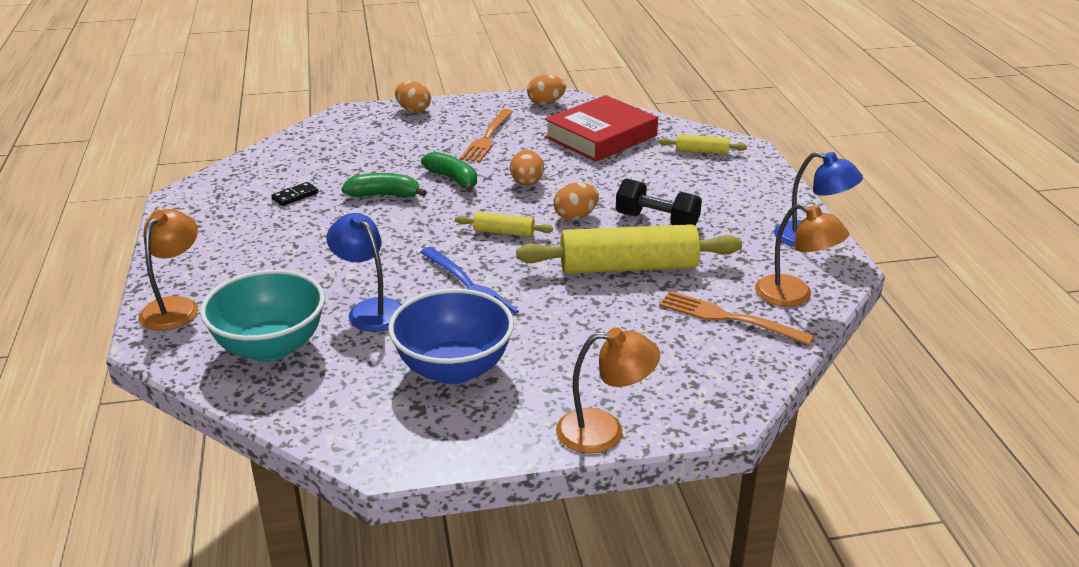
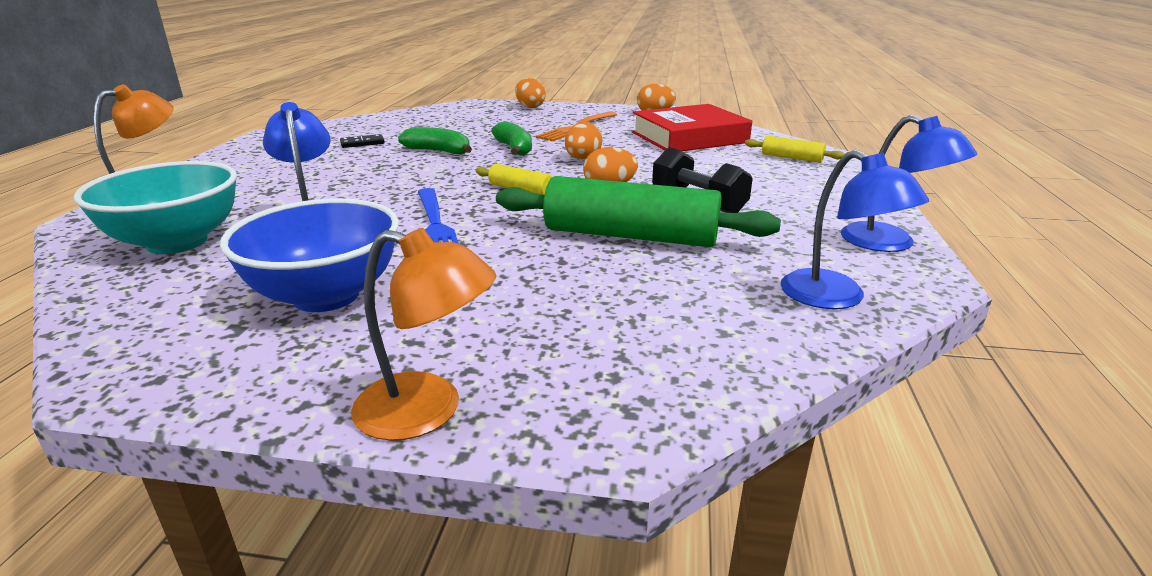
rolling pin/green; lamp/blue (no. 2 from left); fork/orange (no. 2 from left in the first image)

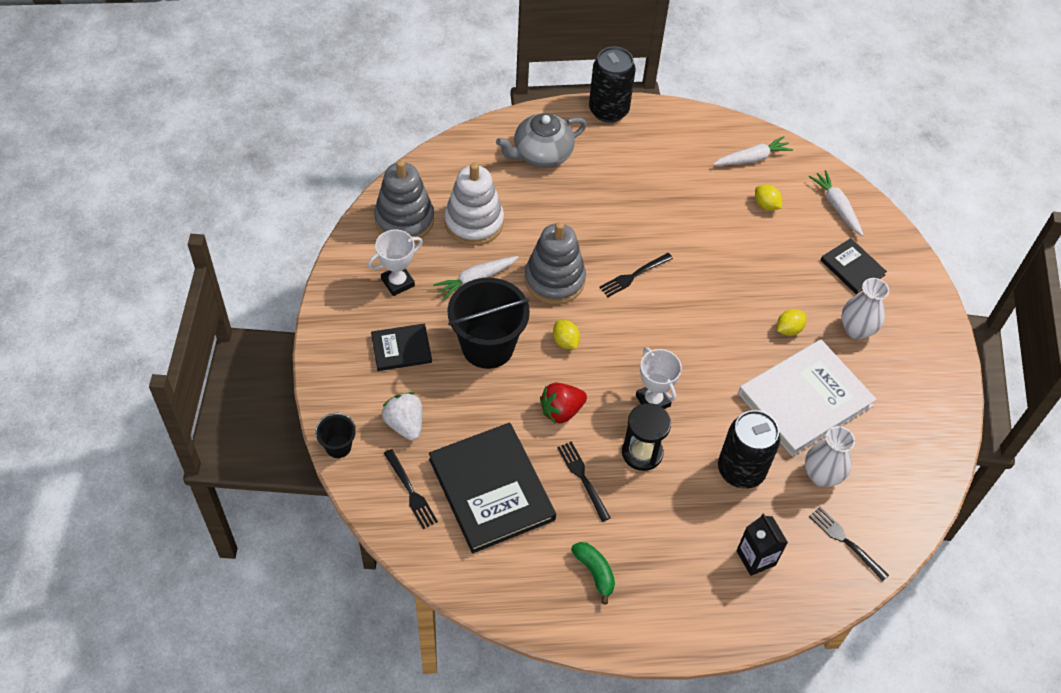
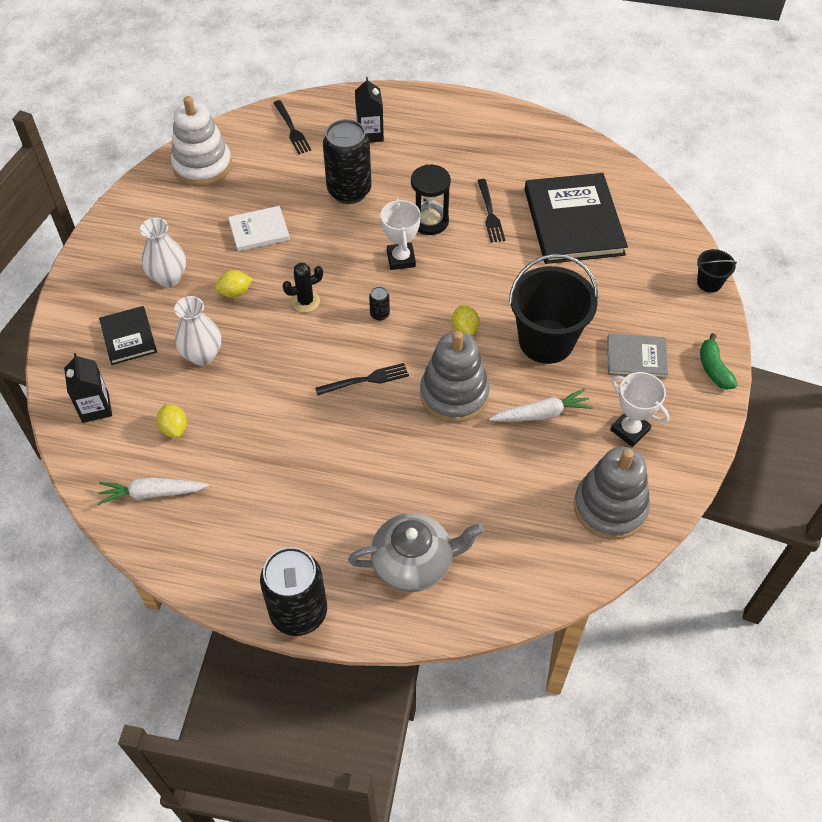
carton/black (no. 1 from left); stacking toy/white; vase/white (no. 2 from left); book/white; cactus/black; can/black (no. 3 from left); book/grey; trophy/white (no. 2 from left); banana/green; strawberry/white; fork/black (no. 1 from left in the first image); strawberry/red

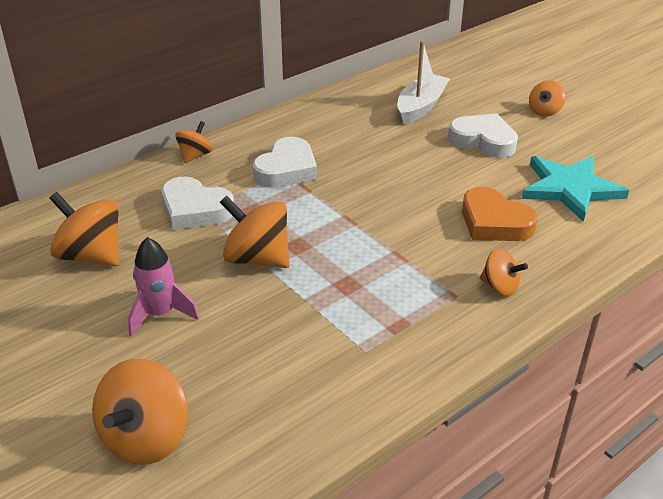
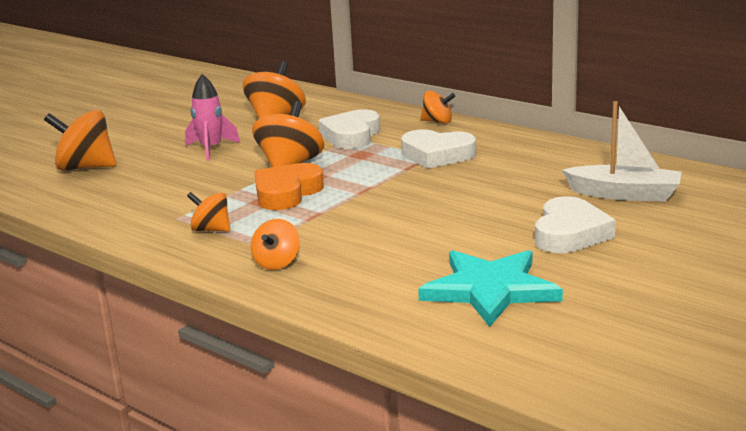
spinning top/orange (no. 2 from left); heart/orange

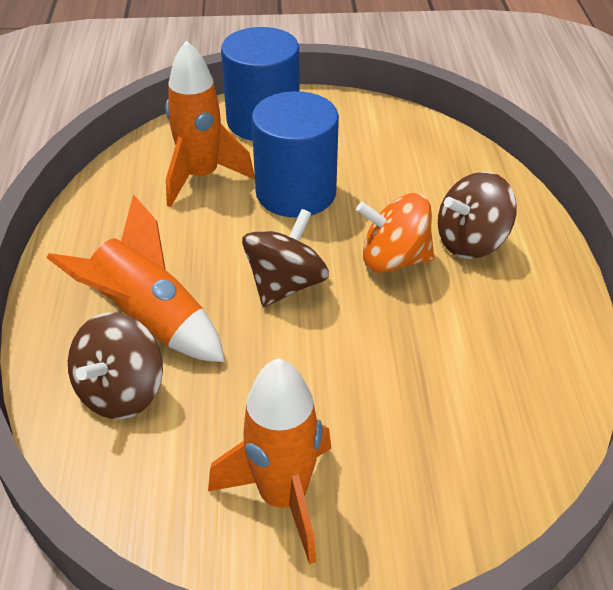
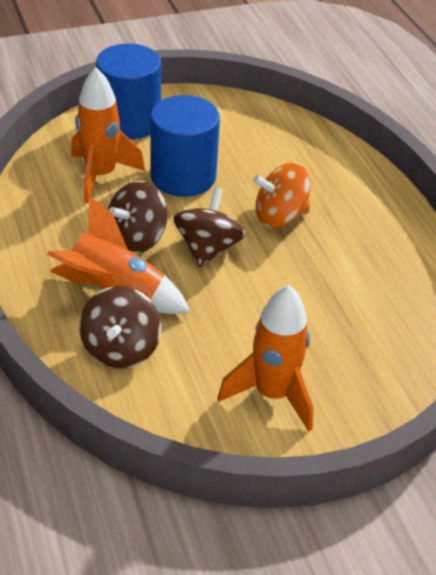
spinning top/brown (no. 2 from left)

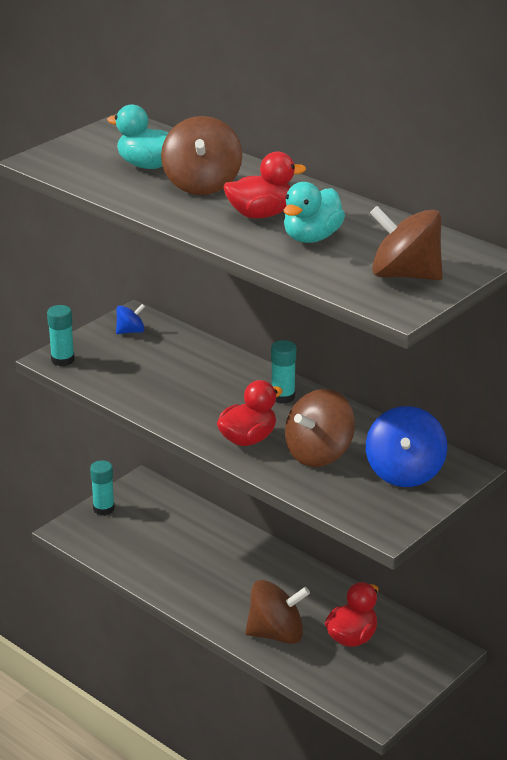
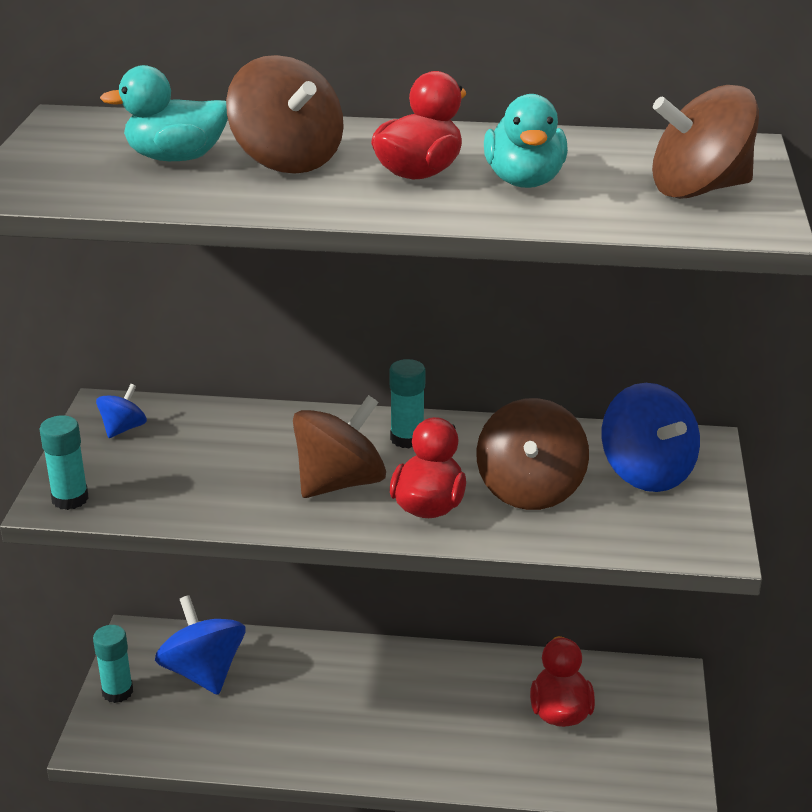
spinning top/blue (no. 2 from left); spinning top/brown (no. 2 from left)

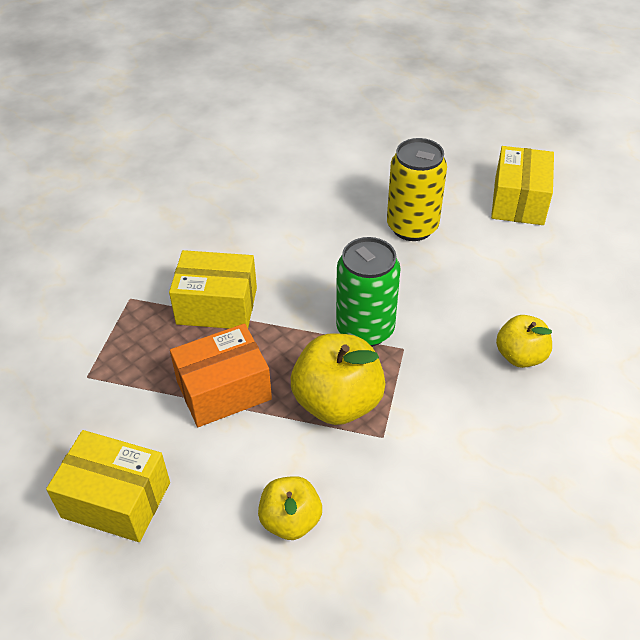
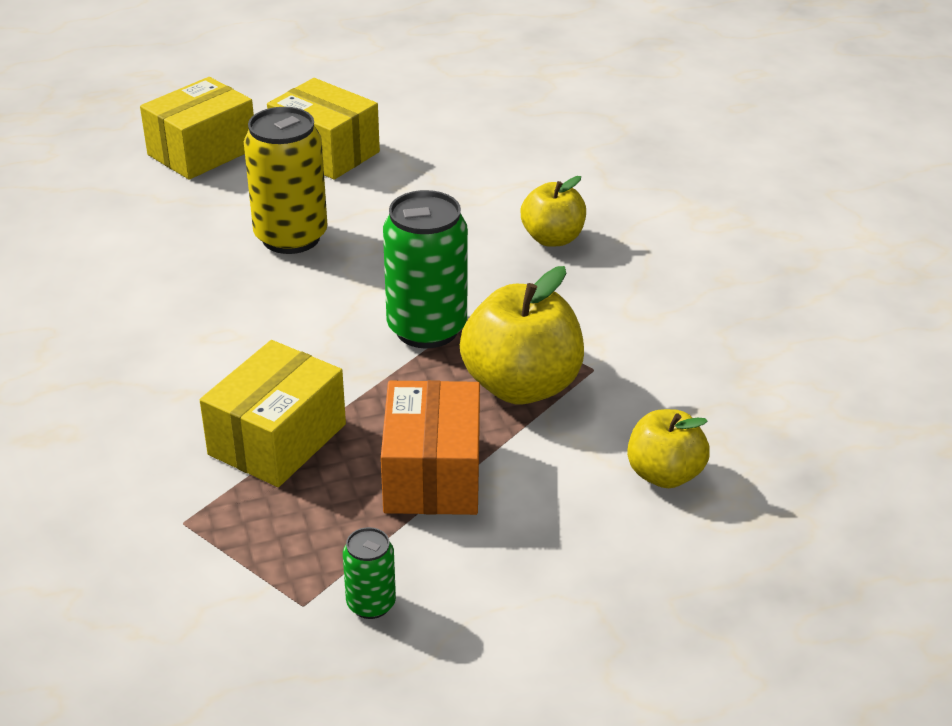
box/yellow (no. 1 from left); can/green (no. 1 from left)

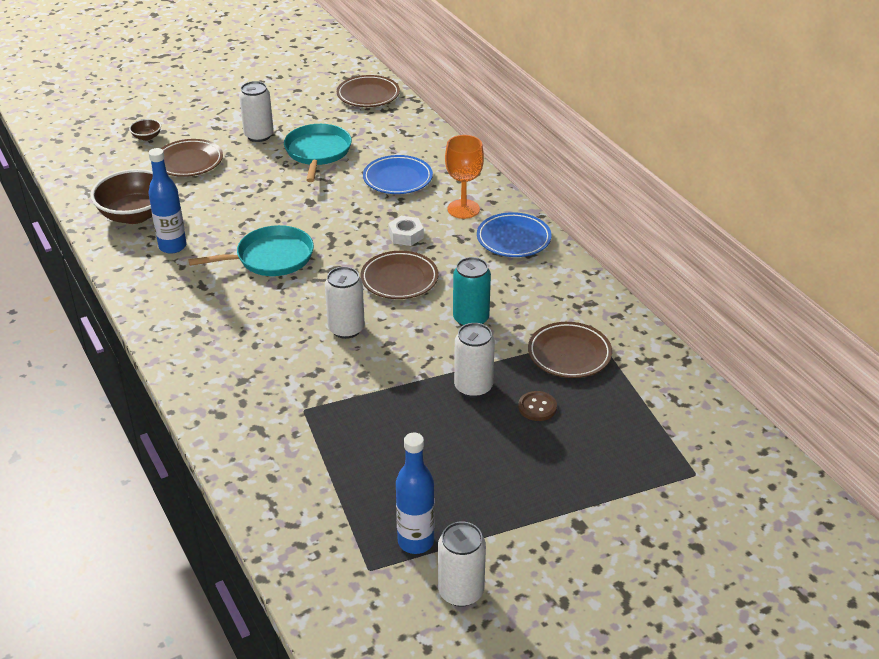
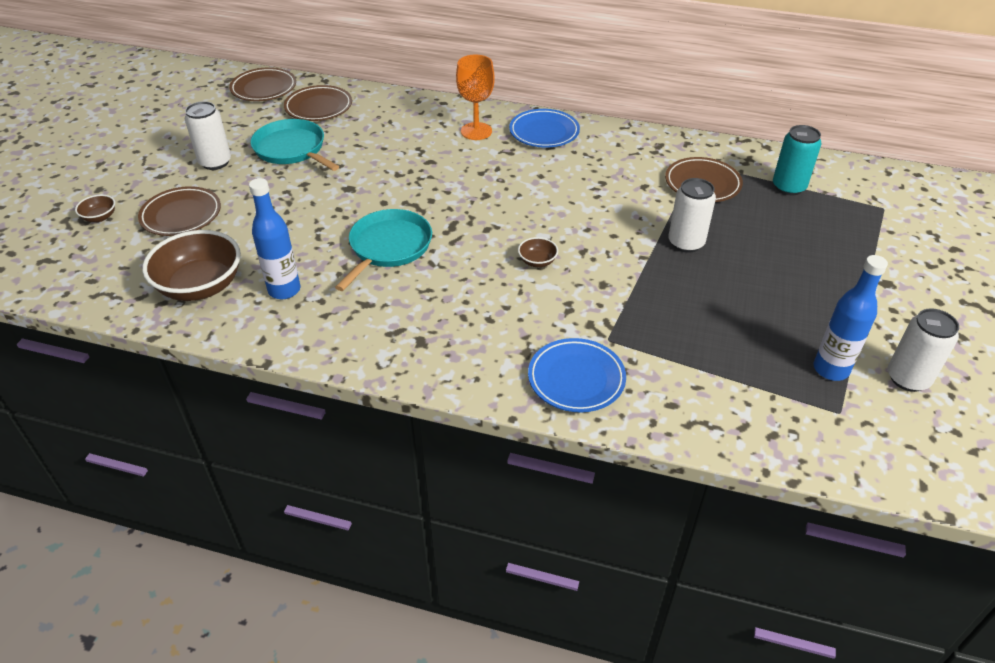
plate/brown (no. 3 from left); bowl/brown (no. 3 from left); plate/blue (no. 2 from left); can/turquoise; nut/white; button/brown

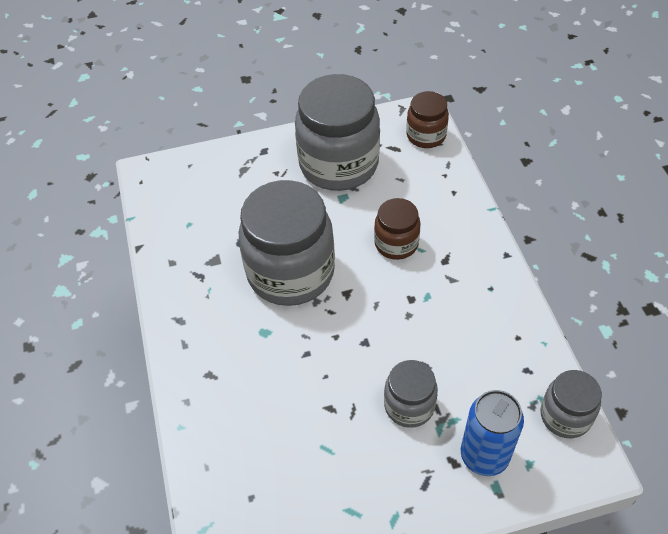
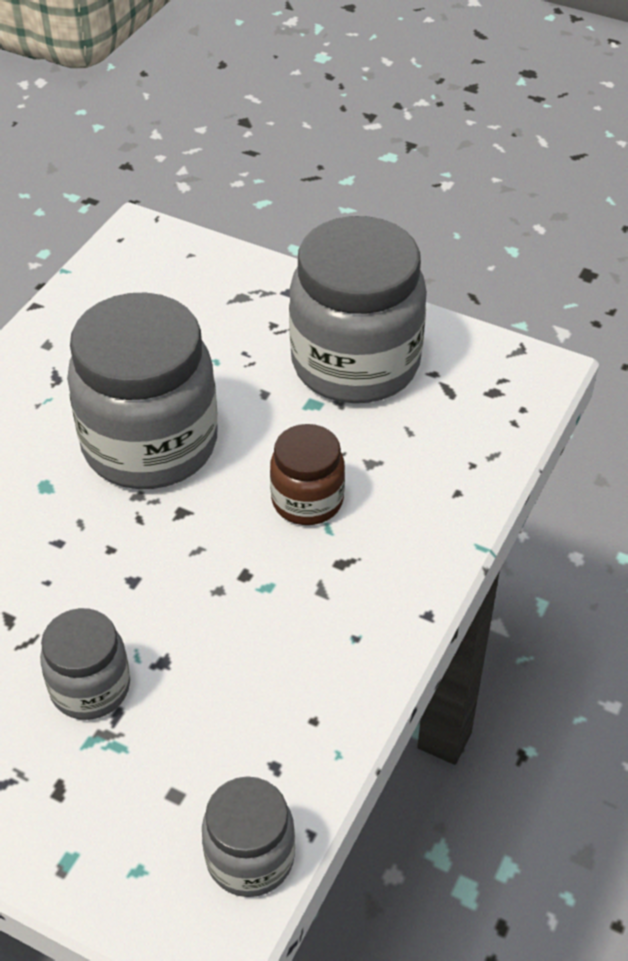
jar/brown (no. 2 from left in the first image); can/blue

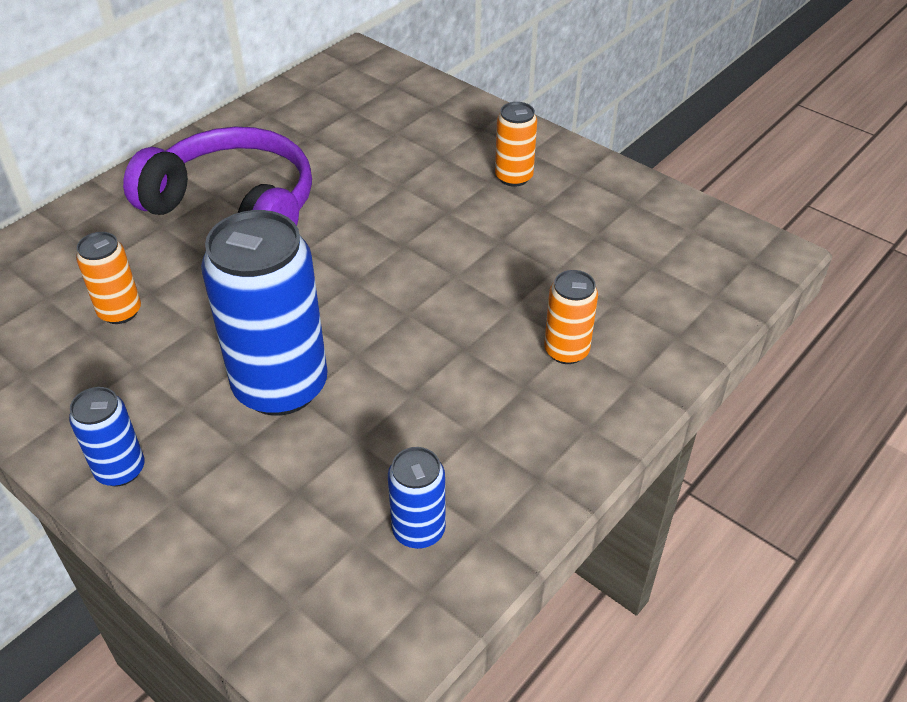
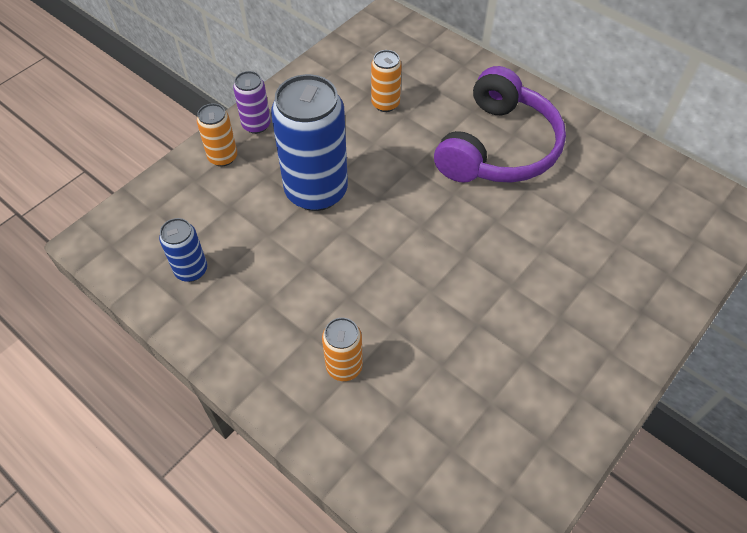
can/orange (no. 1 from left); can/purple

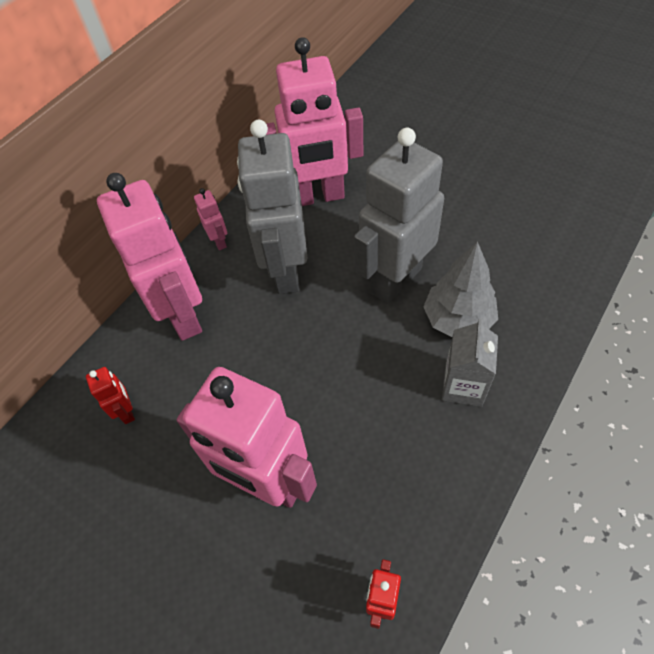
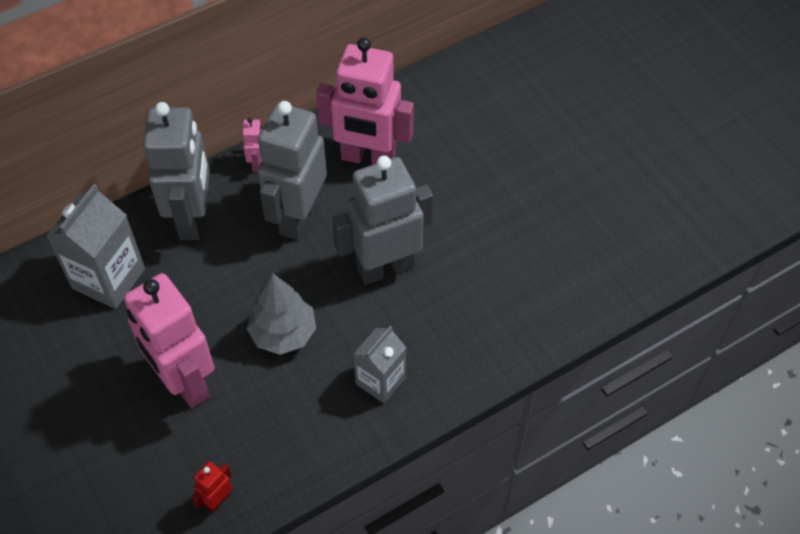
carton/grey (no. 1 from left); robot/grey (no. 1 from left); tree/grey

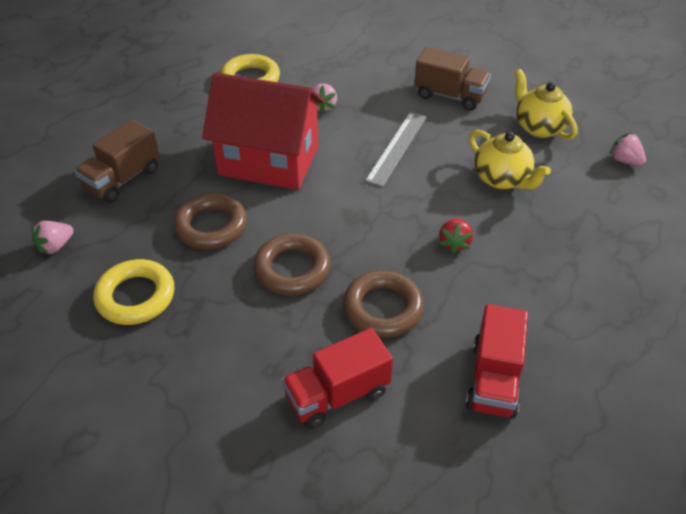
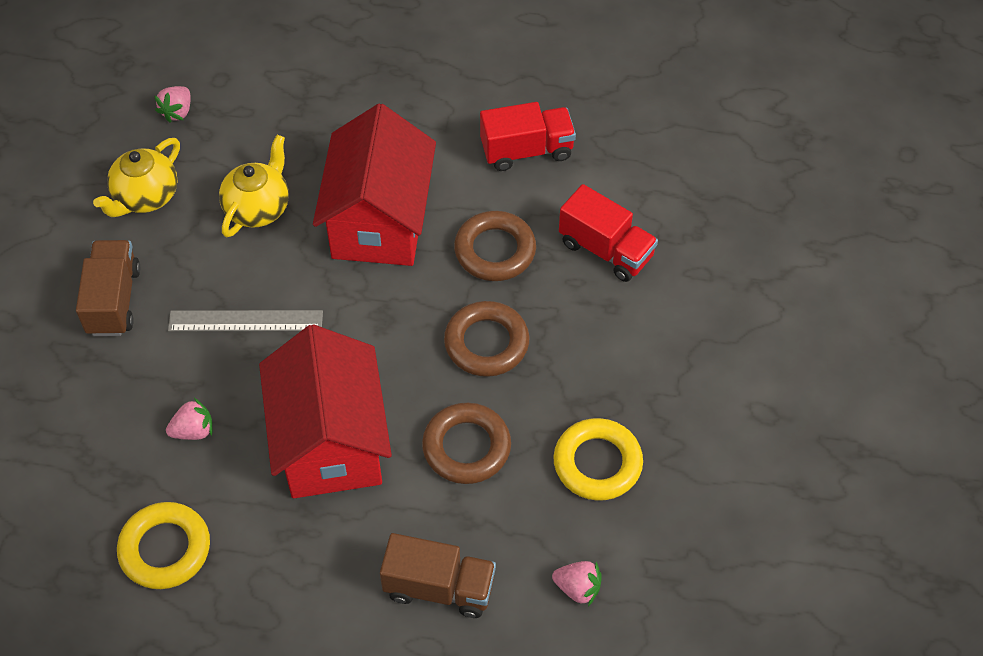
house/red (no. 2 from left)

